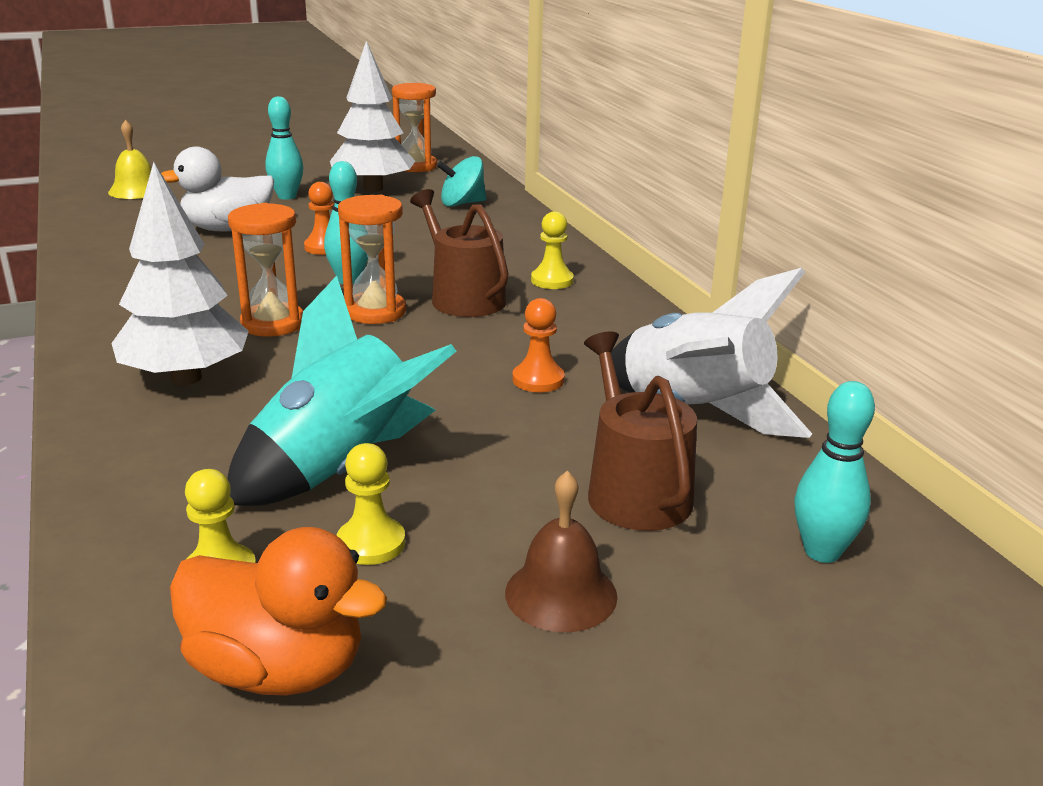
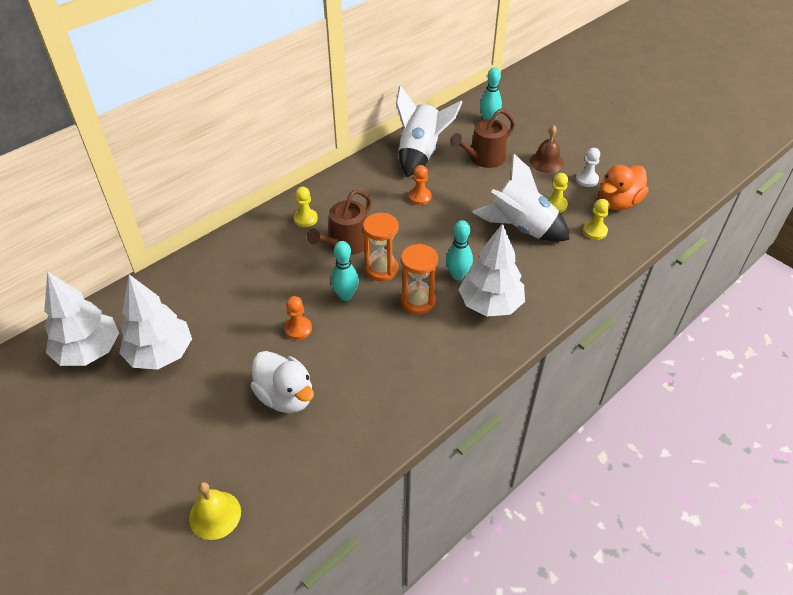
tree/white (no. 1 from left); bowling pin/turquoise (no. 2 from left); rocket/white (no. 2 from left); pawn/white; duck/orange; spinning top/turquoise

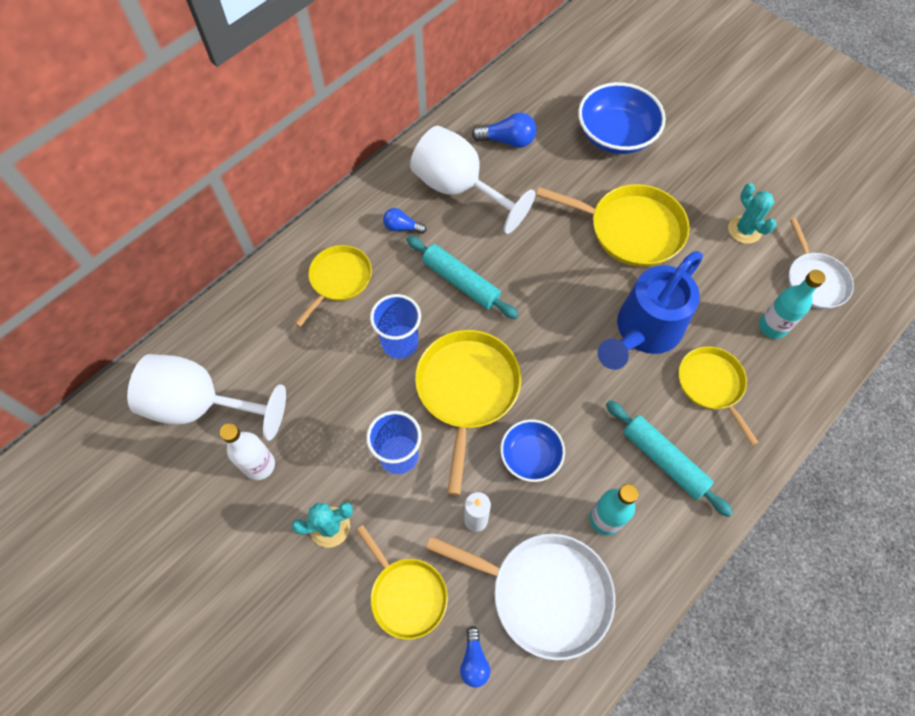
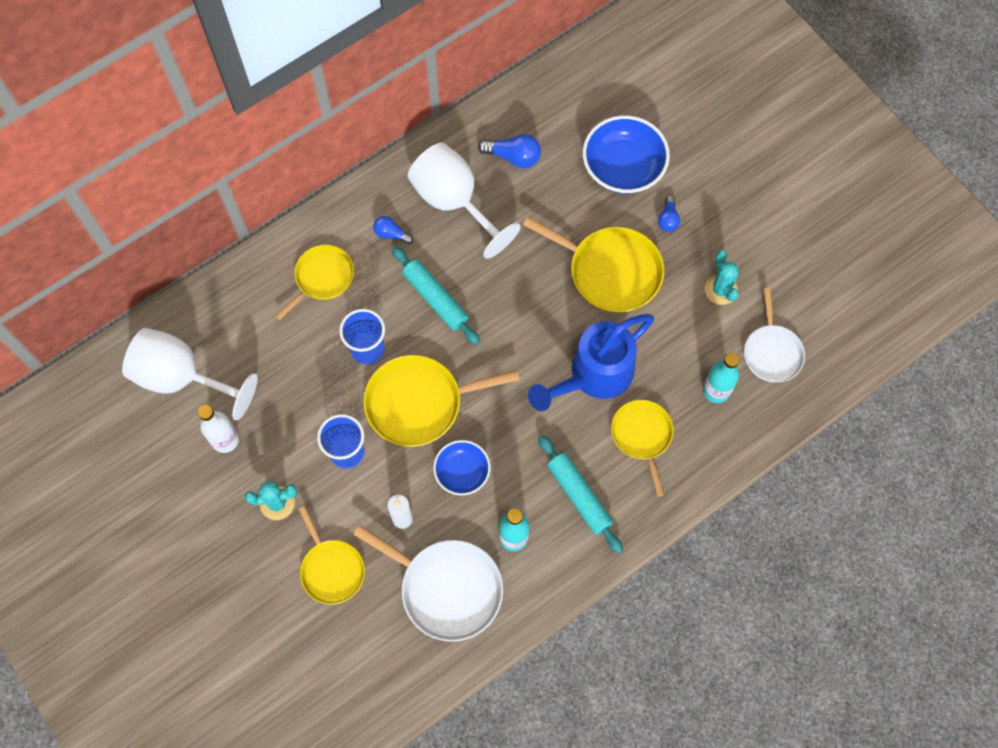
pan/yellow (no. 3 from left); light bulb/blue (no. 3 from left)

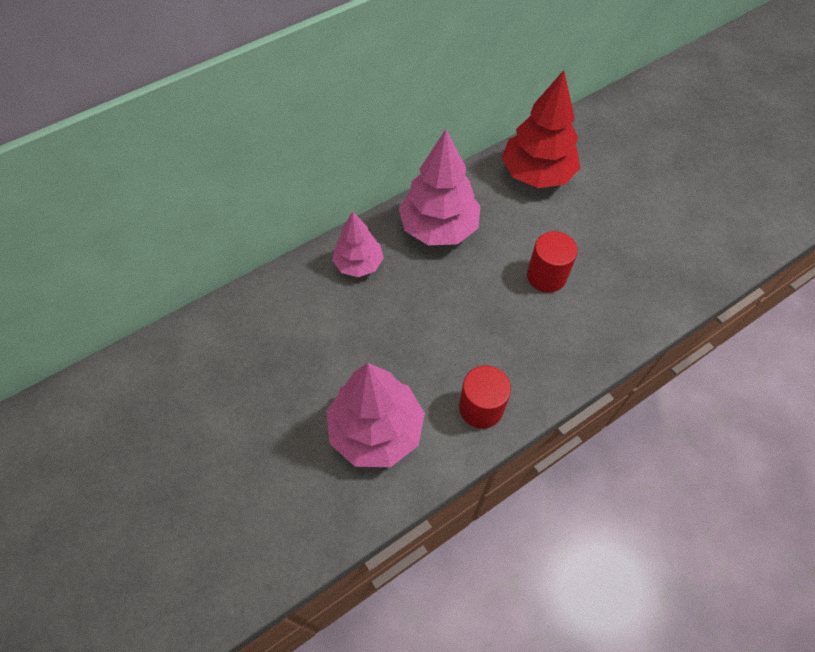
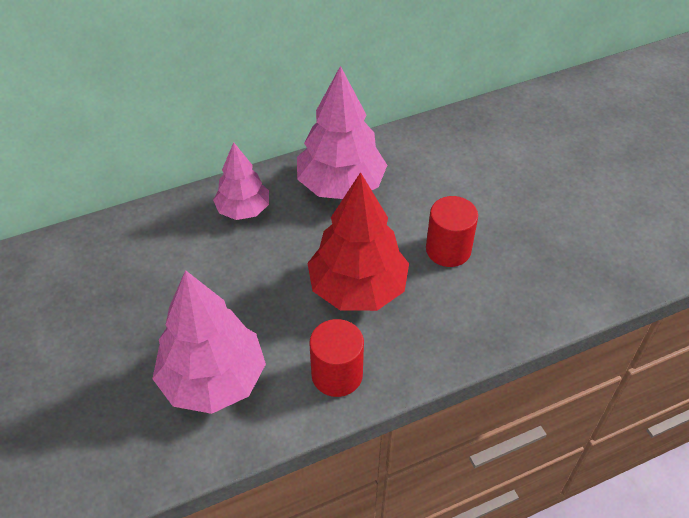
tree/red

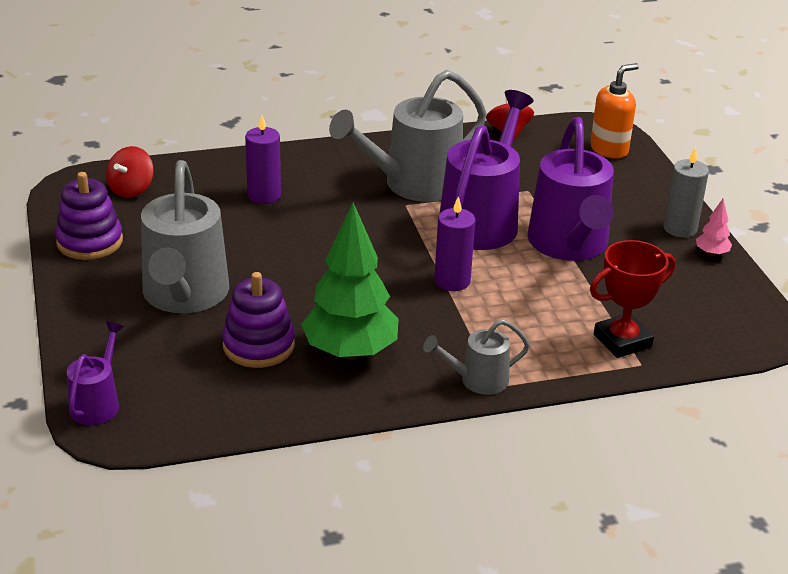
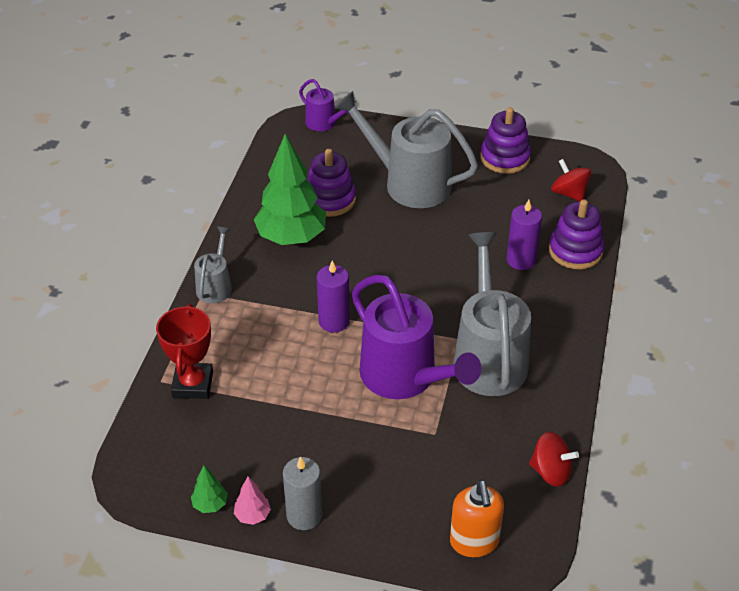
tree/green (no. 1 from left); stacking toy/purple (no. 3 from left); watering can/purple (no. 3 from left in the first image)

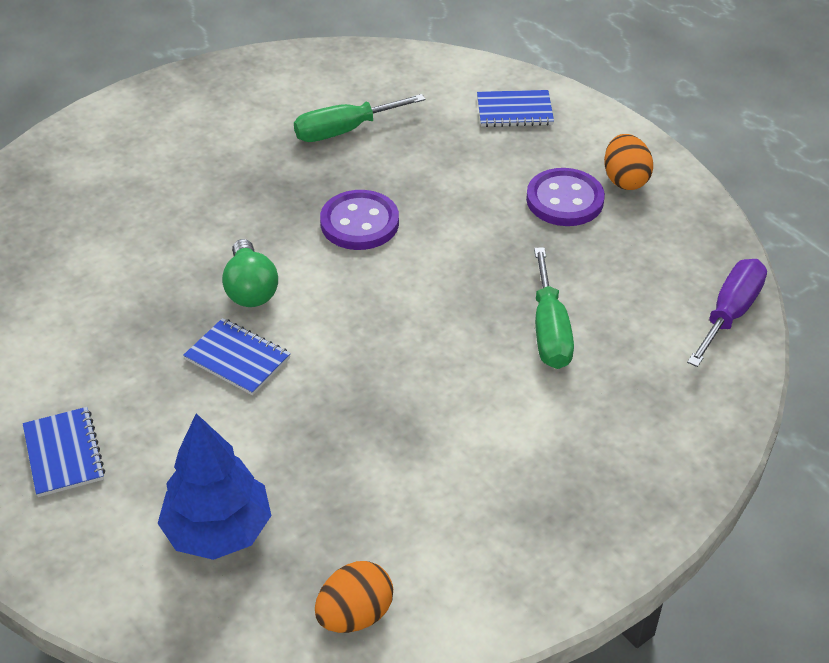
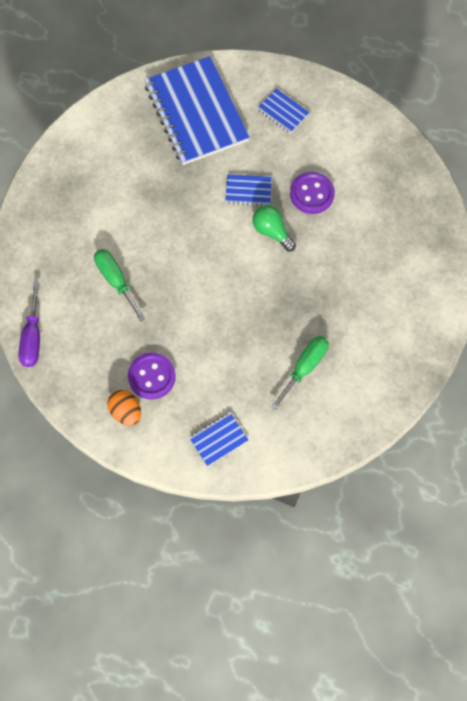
notebook/blue (no. 1 from left); button/purple (no. 2 from left); egg/orange (no. 1 from left in the first image)

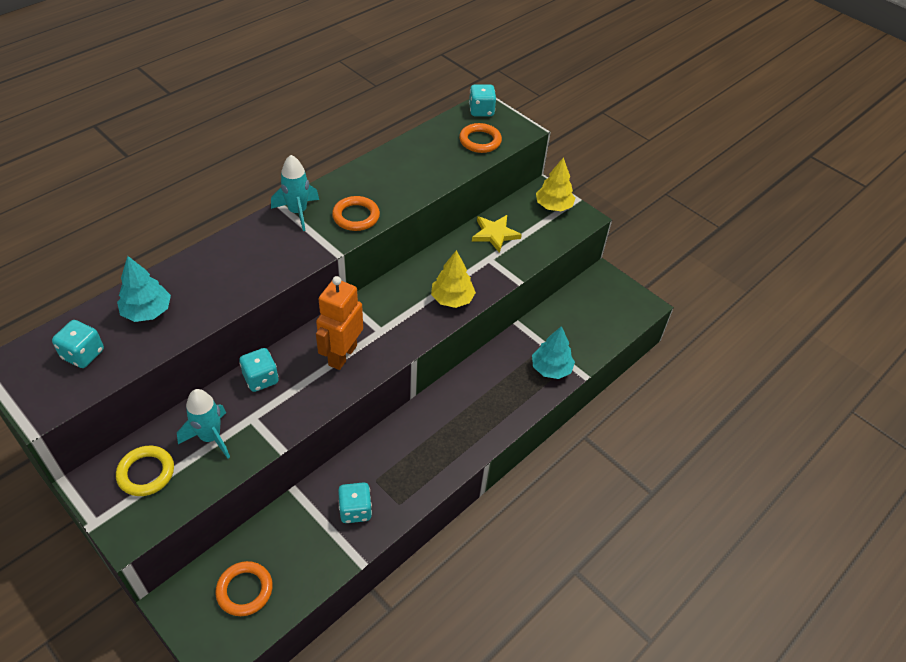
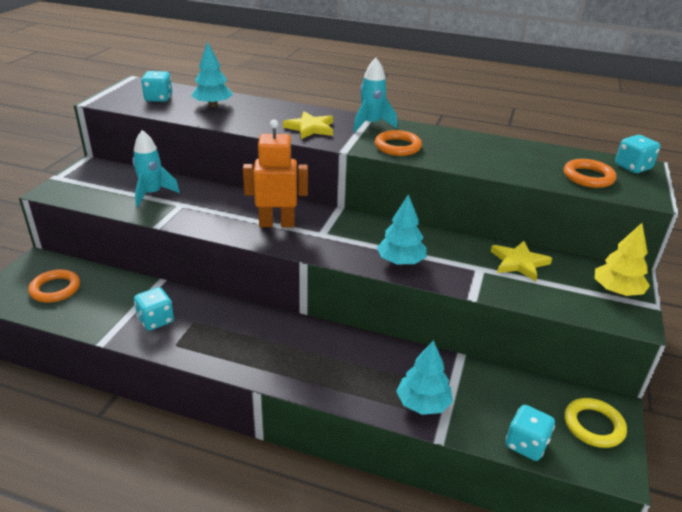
star/yellow (no. 1 from left); tree/turquoise (no. 2 from left); dice/turquoise (no. 3 from left); ring/yellow

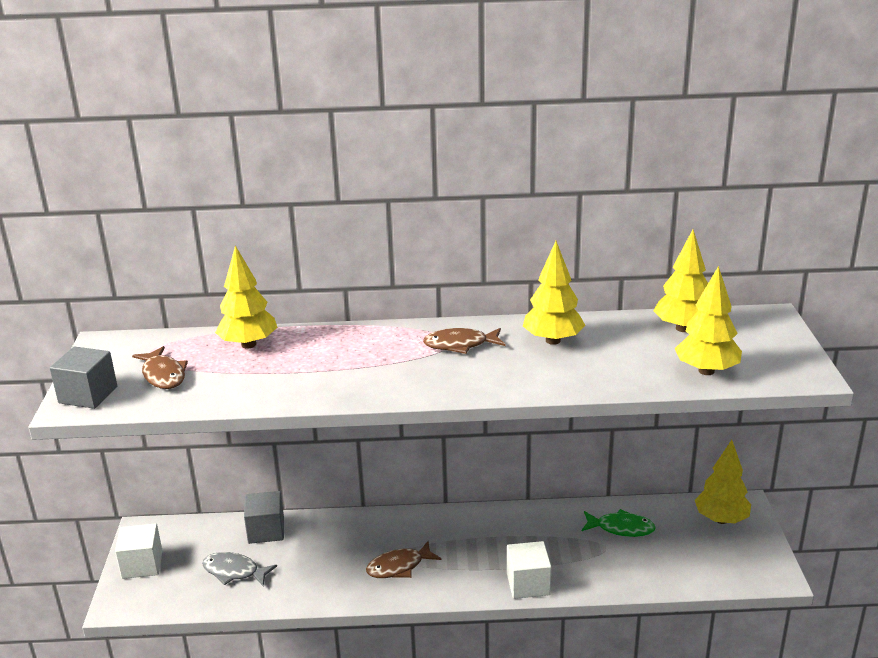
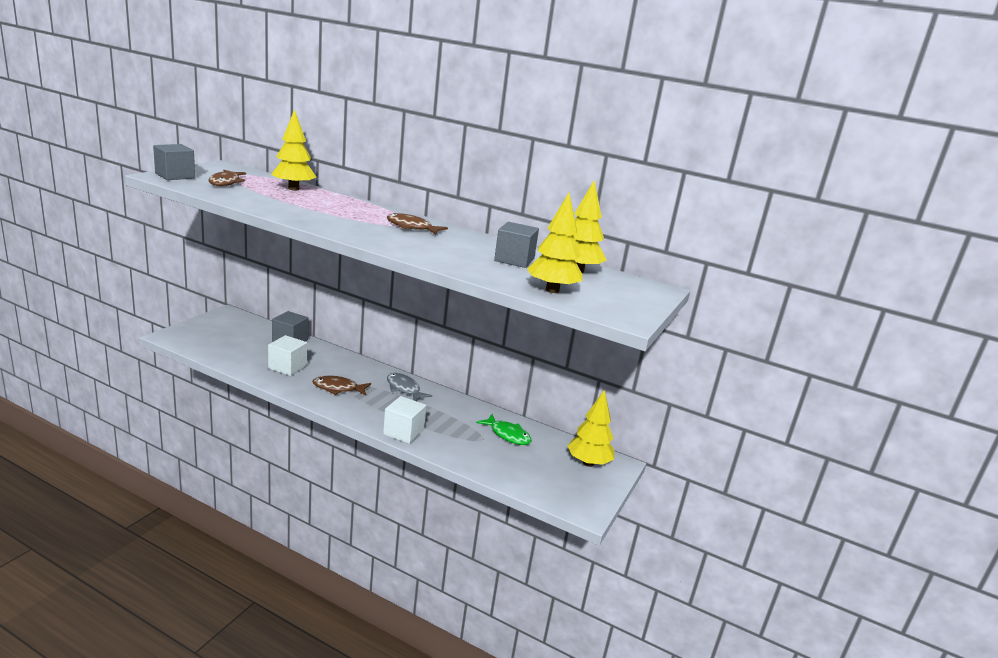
cube/white (no. 1 from left); fish/grey; cube/grey (no. 3 from left); tree/yellow (no. 2 from left in the first image)

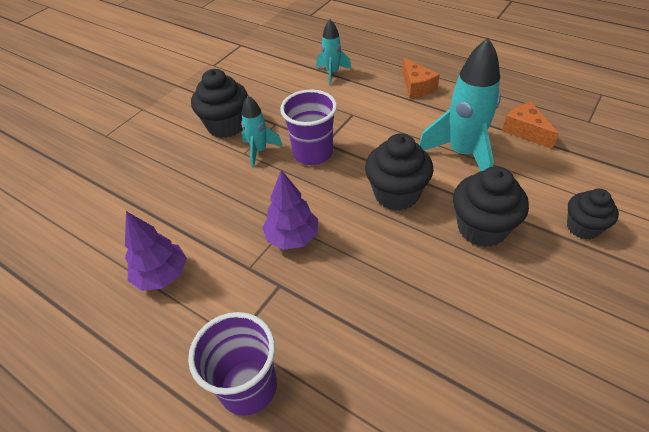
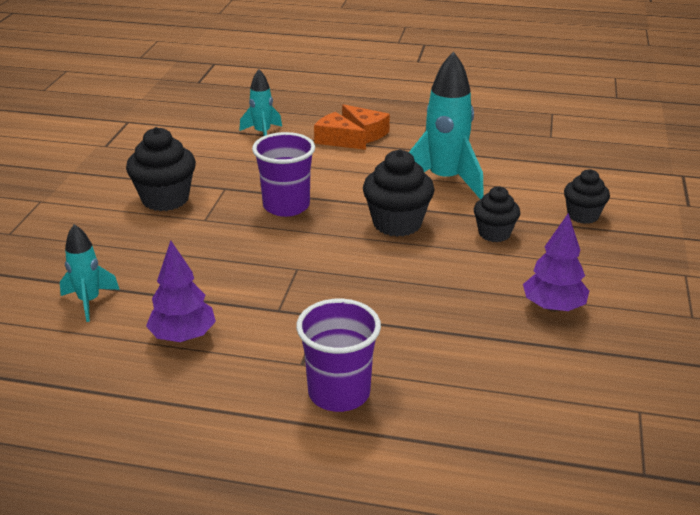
rocket/turquoise (no. 1 from left); cheese/orange (no. 1 from left); cupcake/black (no. 3 from left); tree/purple (no. 2 from left)

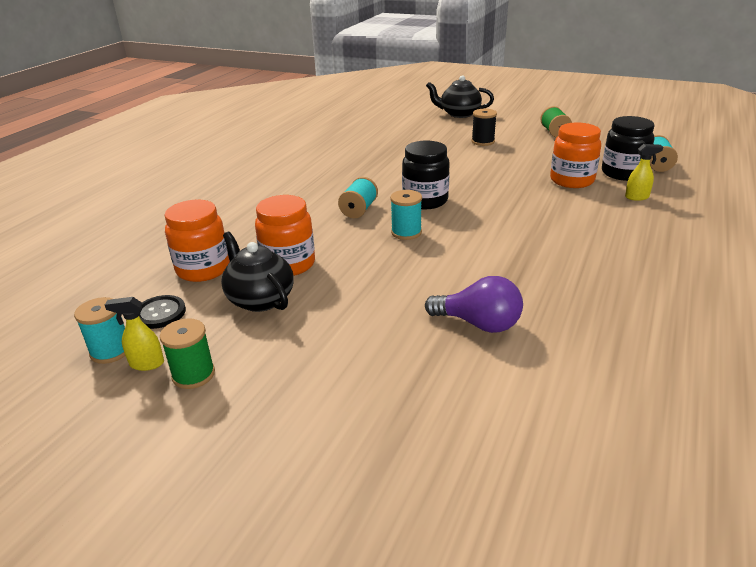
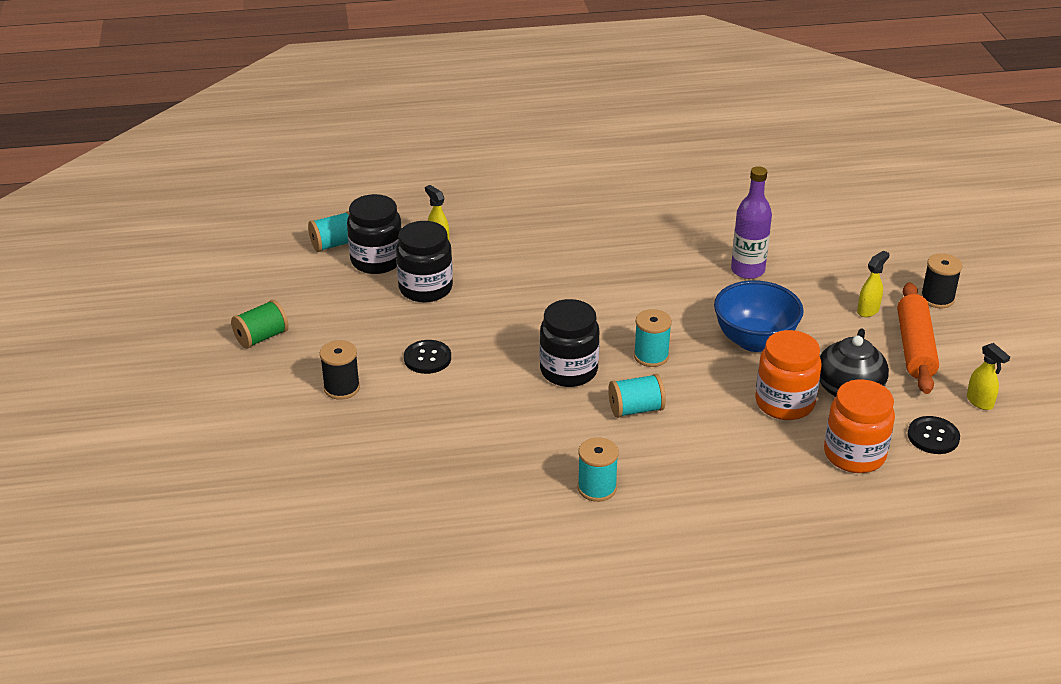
jar/black (no. 2 from left); button/black (no. 1 from left); spool/turquoise (no. 2 from left); bowl/blue; bottle/purple; spray bottle/yellow (no. 2 from left); rolling pin/orange; spool/black (no. 2 from left); spool/green (no. 1 from left in the first image); teapot/black (no. 2 from left in the first image)

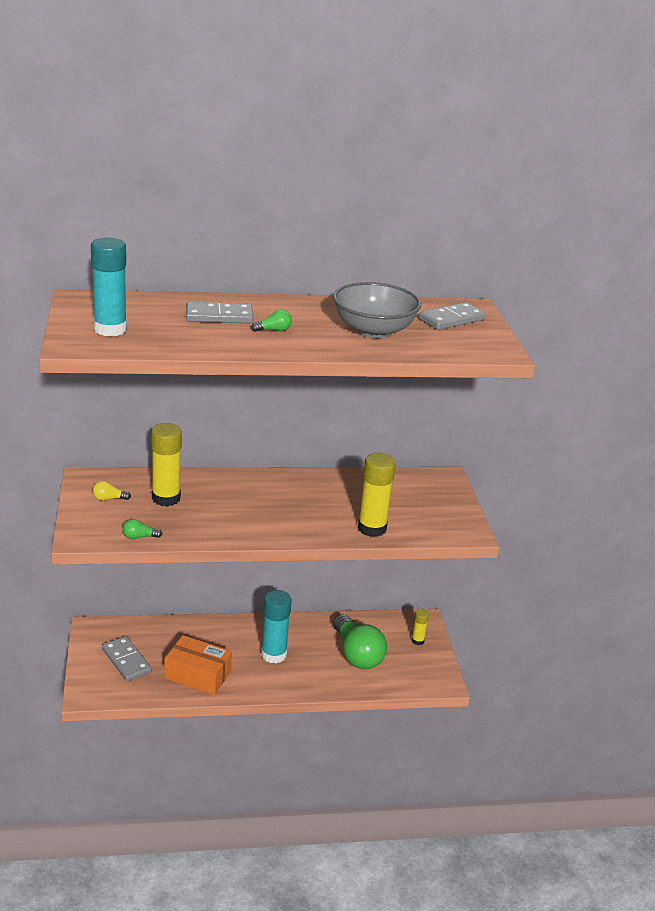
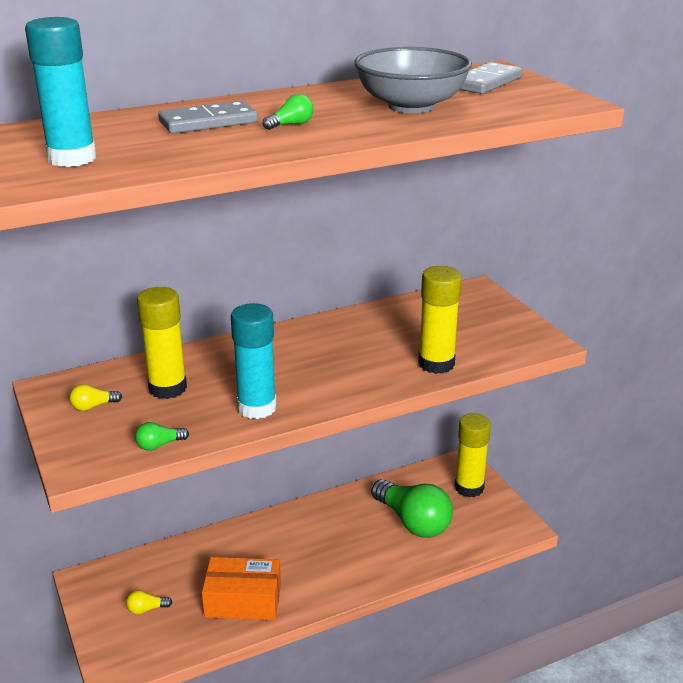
light bulb/yellow (no. 2 from left); glue stick/turquoise (no. 2 from left); glue stick/yellow (no. 3 from left)

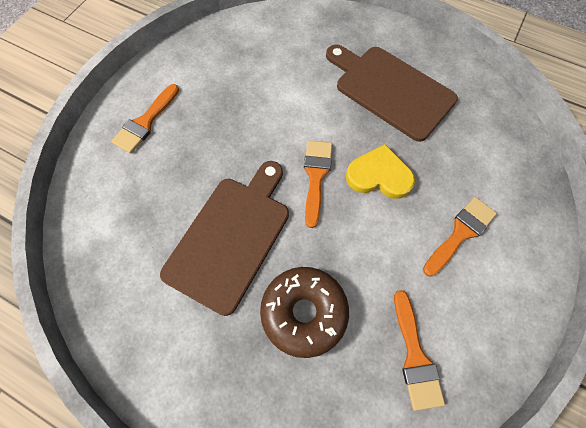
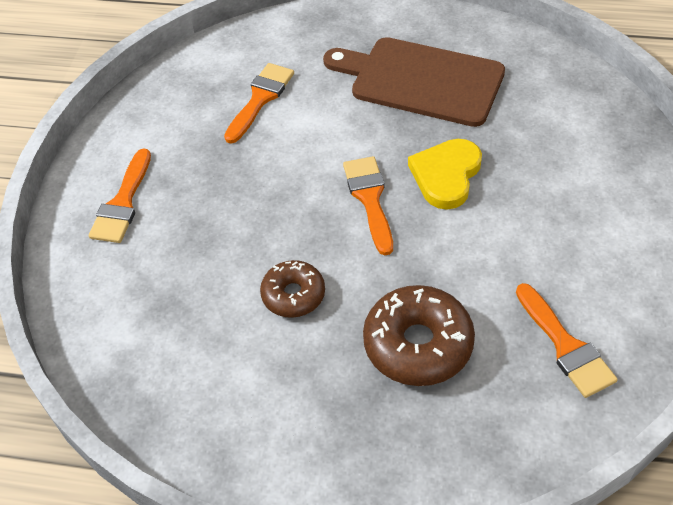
brush/orange (no. 2 from left); donut/brown (no. 1 from left); heart/yellow

